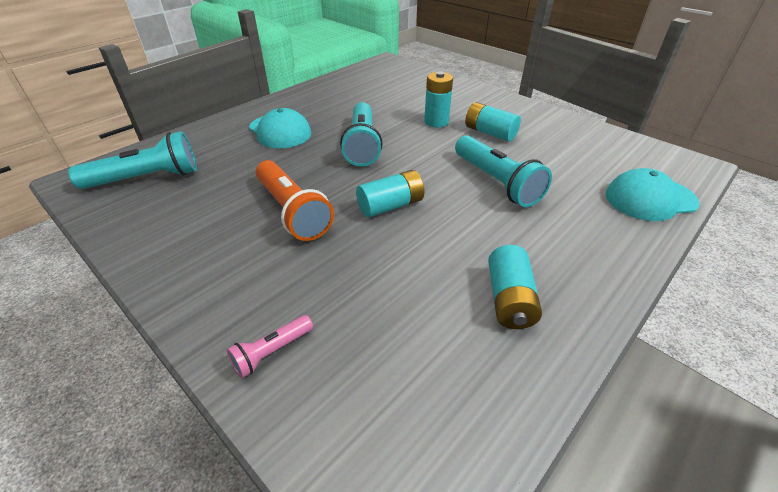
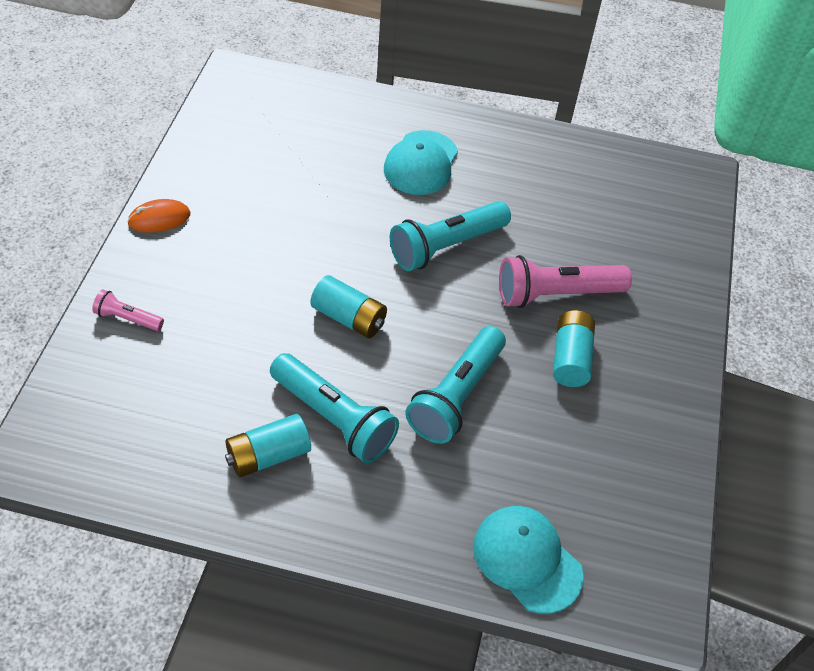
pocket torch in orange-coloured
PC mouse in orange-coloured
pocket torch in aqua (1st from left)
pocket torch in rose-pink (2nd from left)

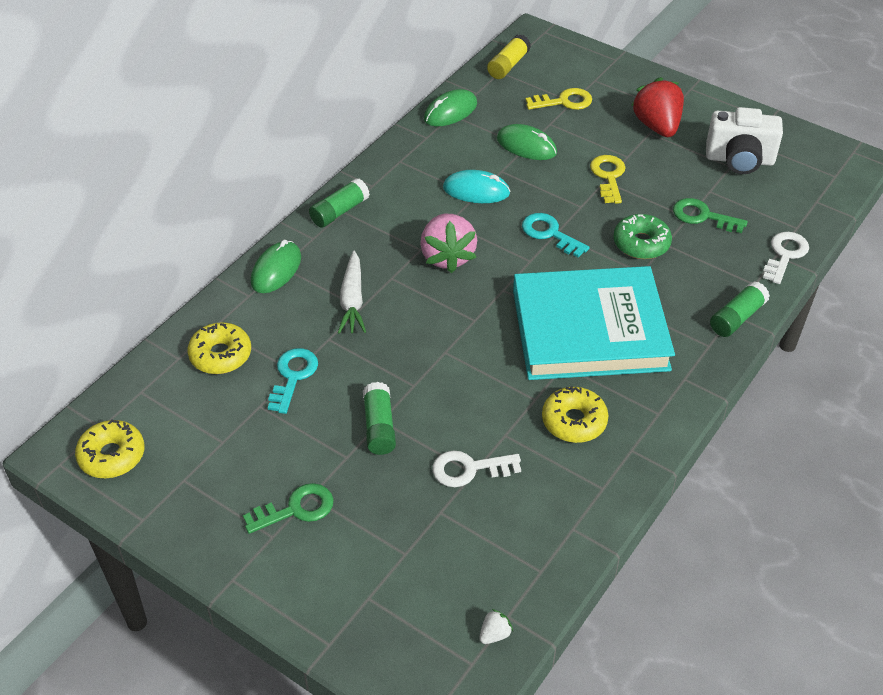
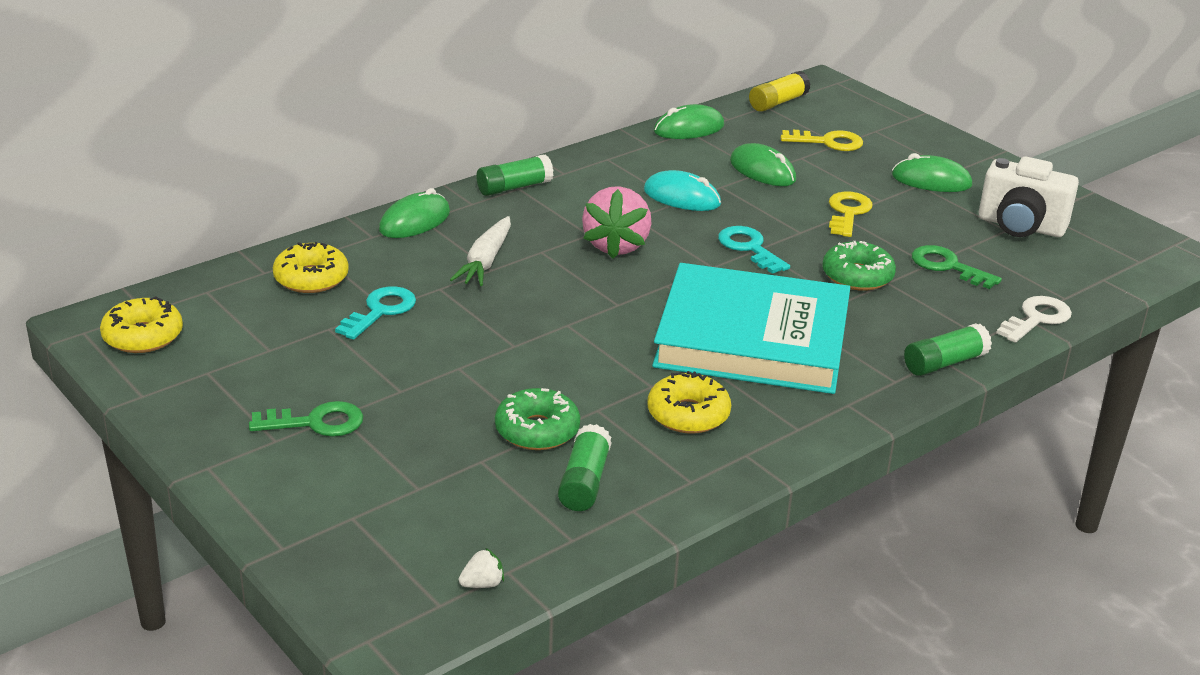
glue stick in leaf-green (2nd from left)
doughnut in leaf-green (1st from left)
PC mouse in leaf-green (4th from left)

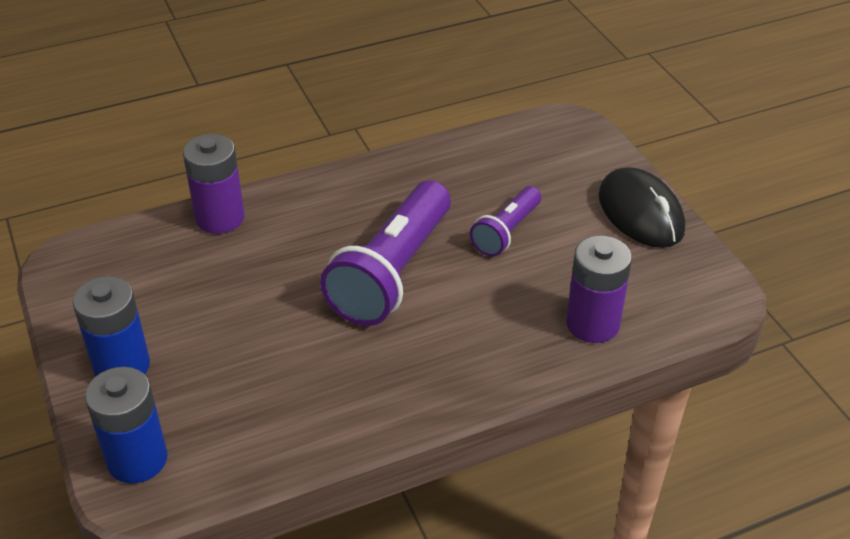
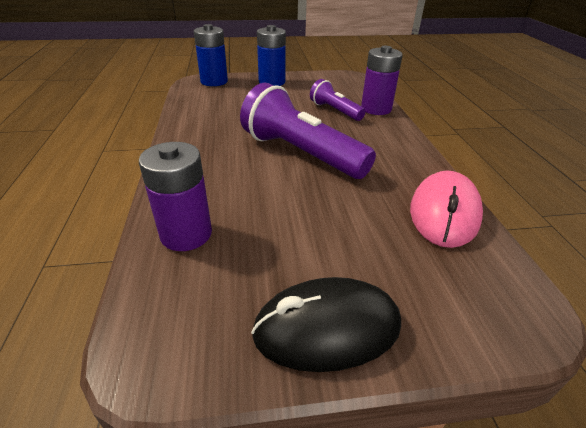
PC mouse in rose-pink
pocket torch in violet (2nd from left)

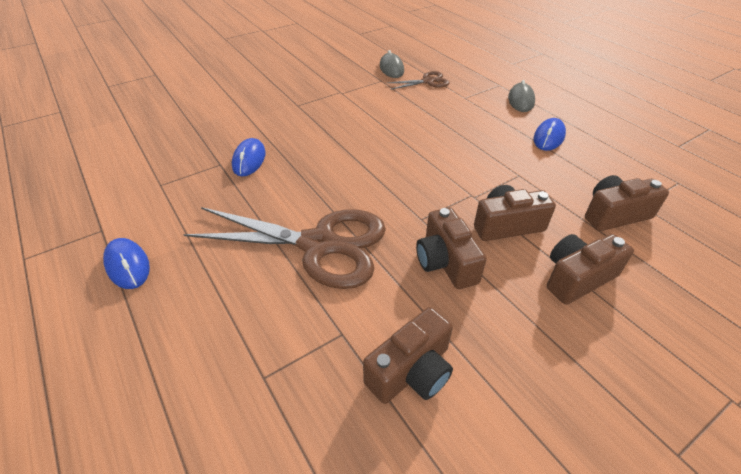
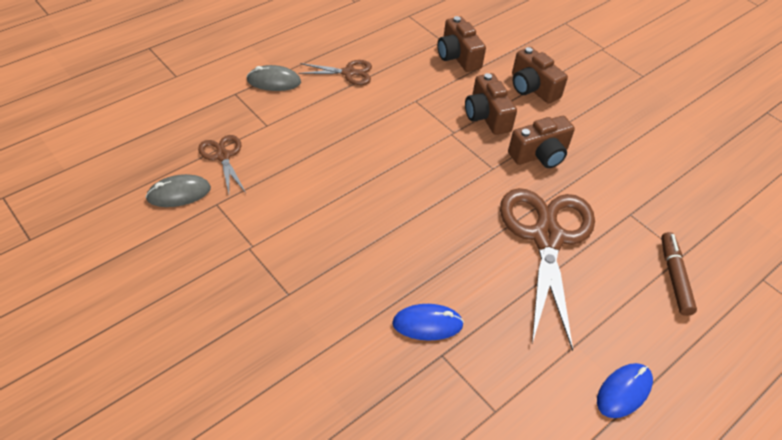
compact camera in russet (1st from left in the first image)
felt pen in russet
pair of scissors in russet (2nd from left)

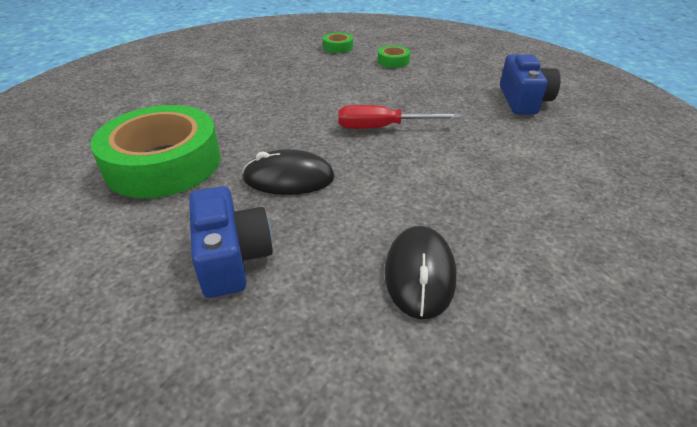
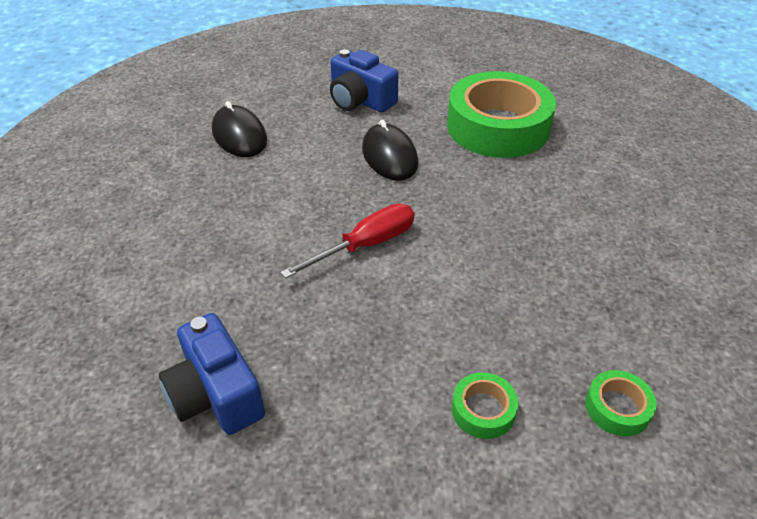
PC mouse in jet-black (2nd from left)

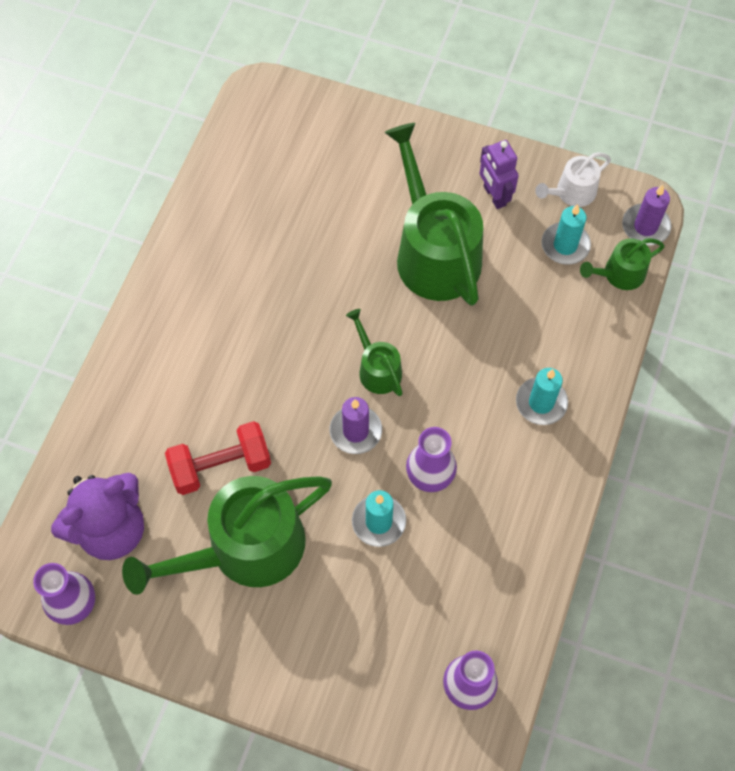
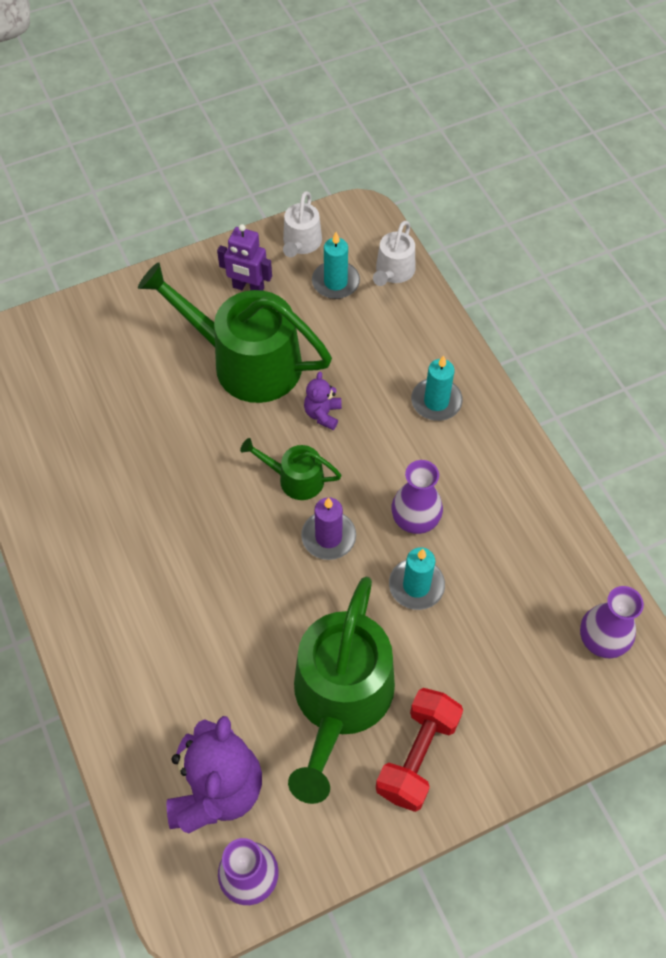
wax candle in violet (2nd from left in the first image)
teddy in violet (2nd from left)
free weight in red
watering pot in pure white (2nd from left)

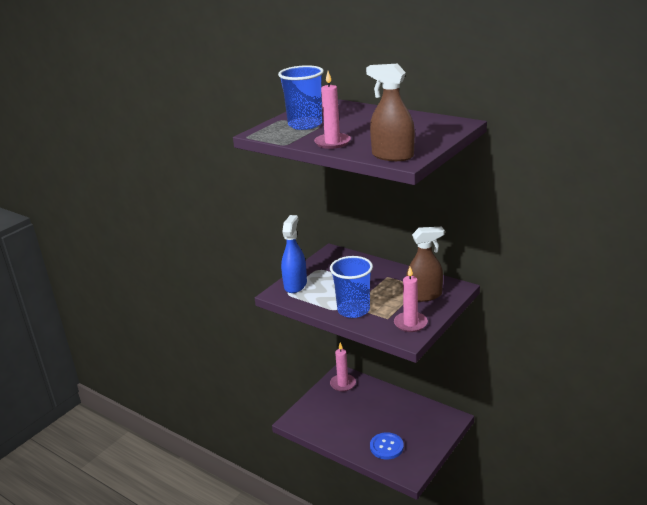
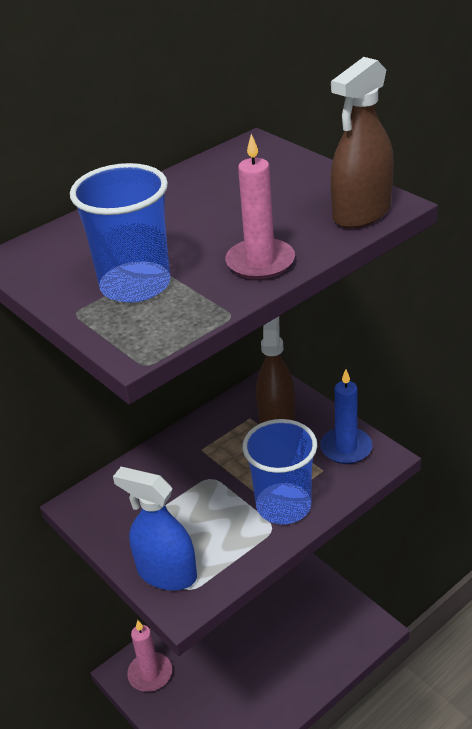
sewing button in blue
wax candle in blue

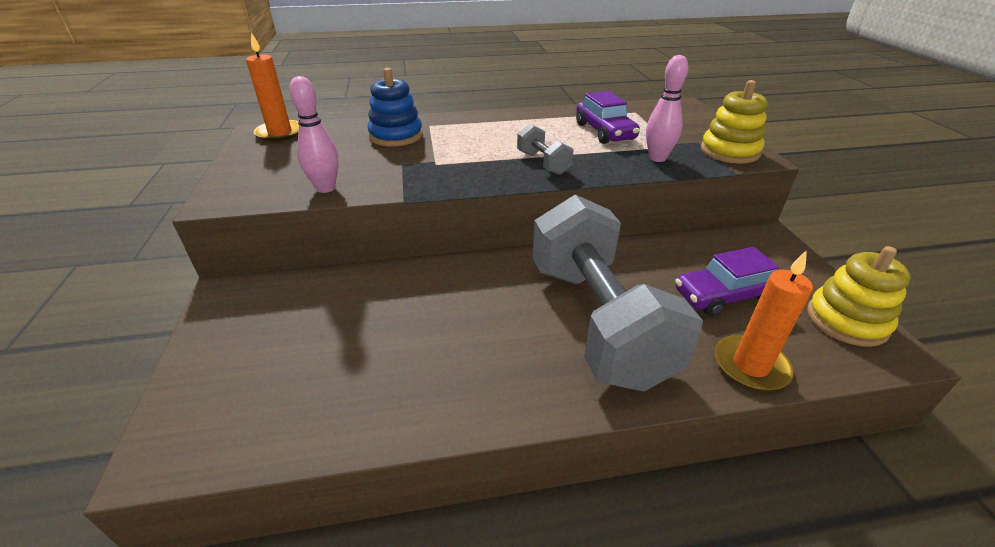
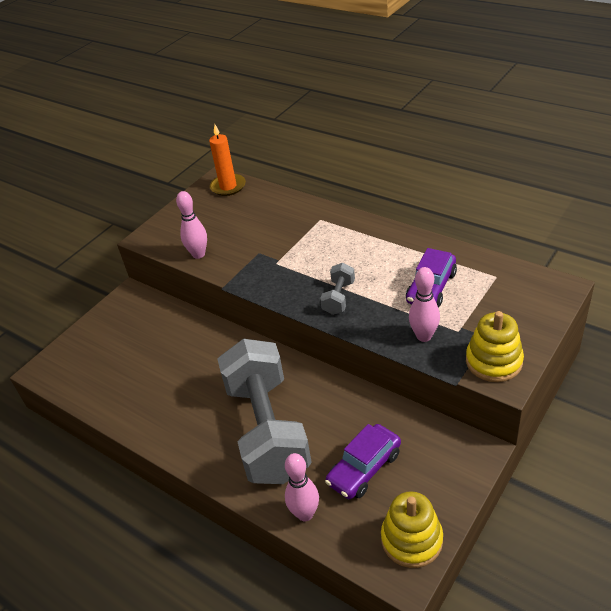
ring stacker in blue
skittle in rose-pink (2nd from left)
free weight in ash-grey (1st from left)
automobile in violet (1st from left)

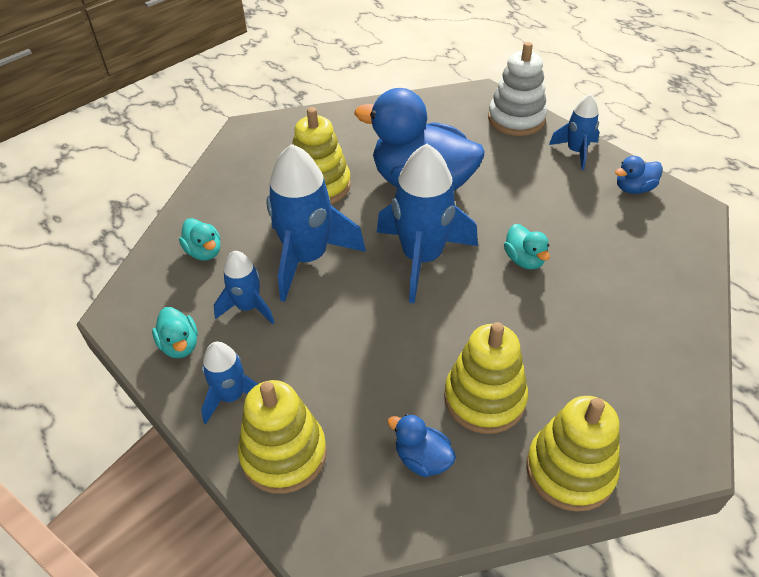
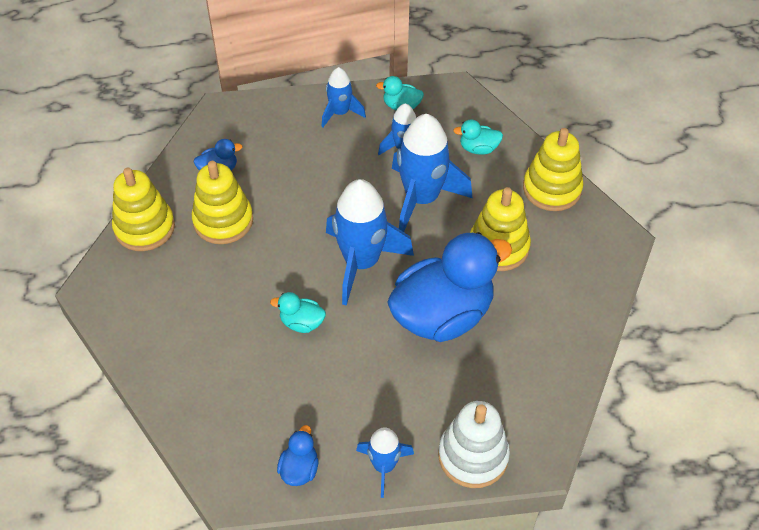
ring stacker in yellow (4th from left)

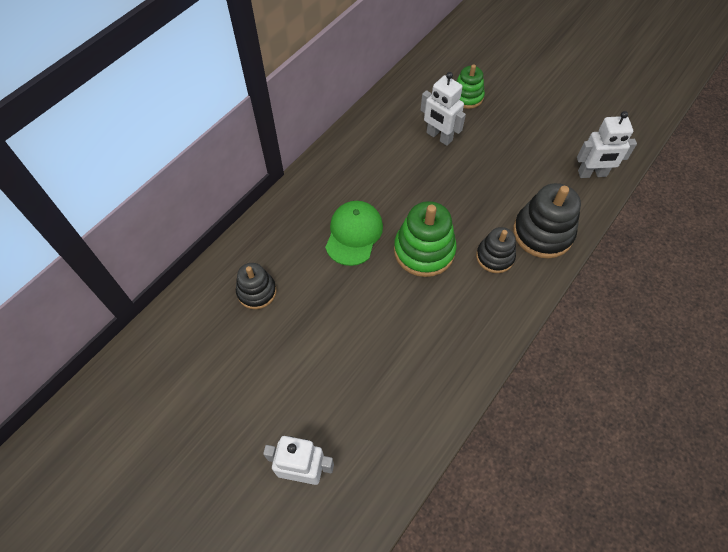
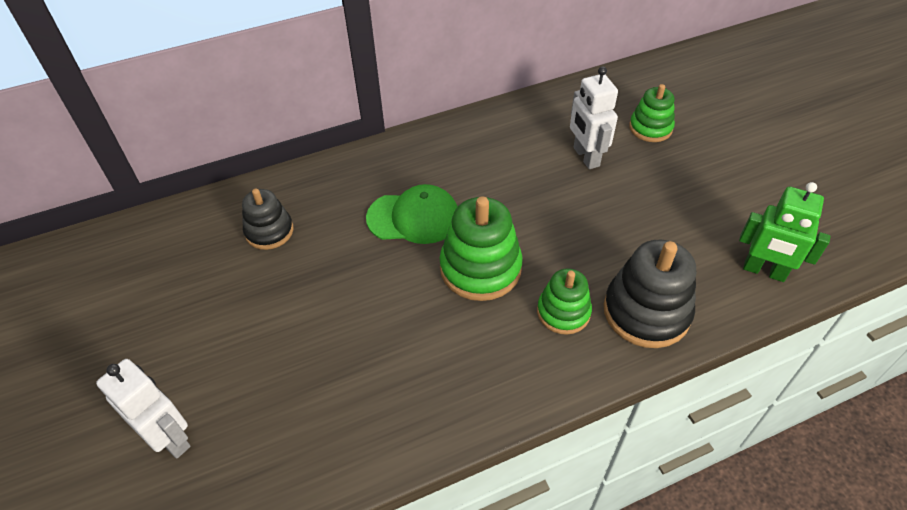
ring stacker in leaf-green (2nd from left)
robot in leaf-green
peaked cap in leaf-green

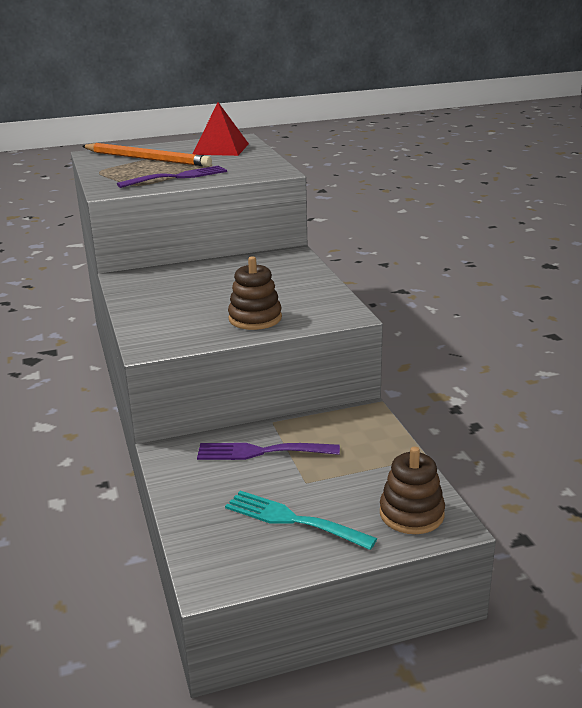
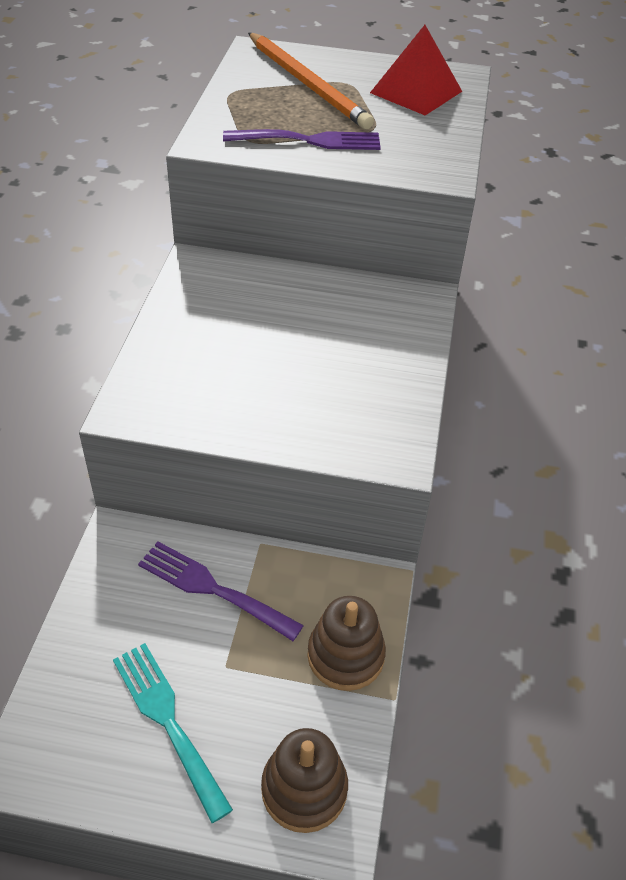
ring stacker in russet (2nd from left)

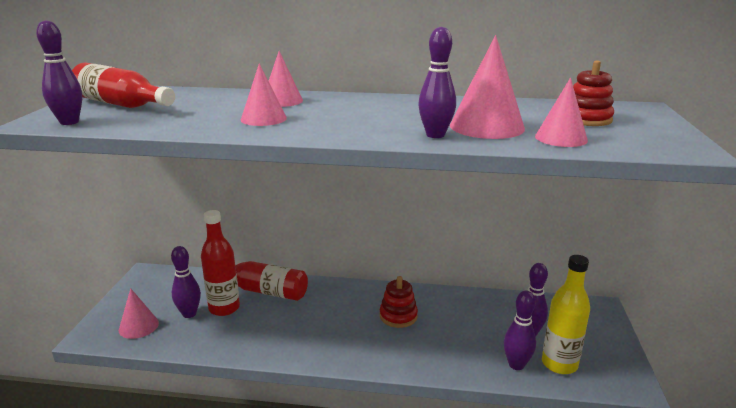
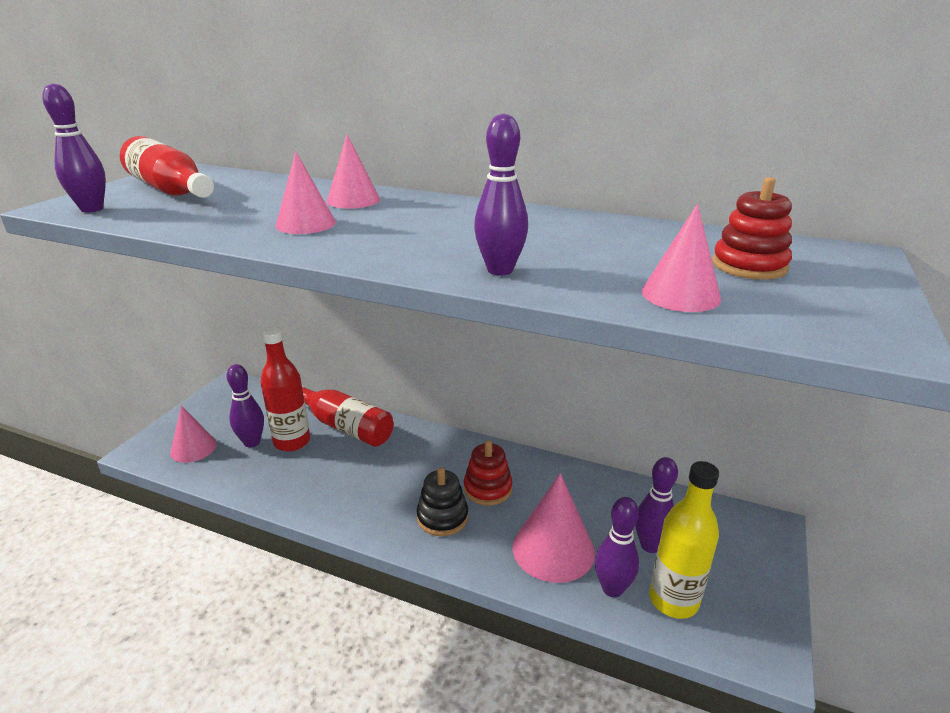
ring stacker in jet-black
cone in rose-pink (4th from left)

